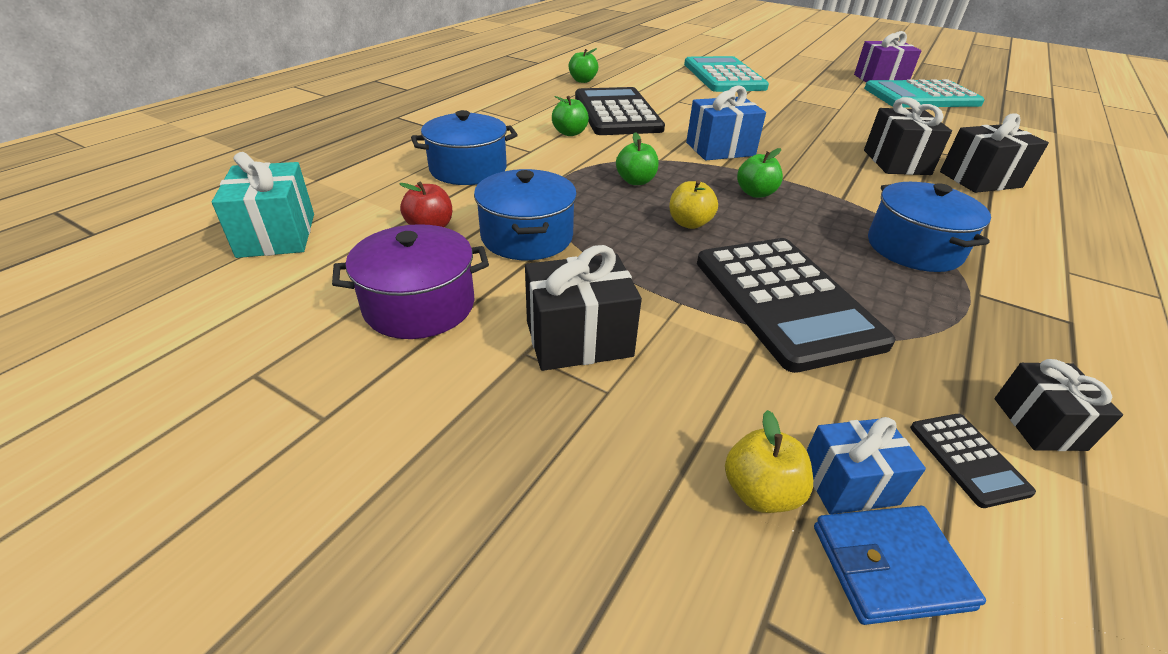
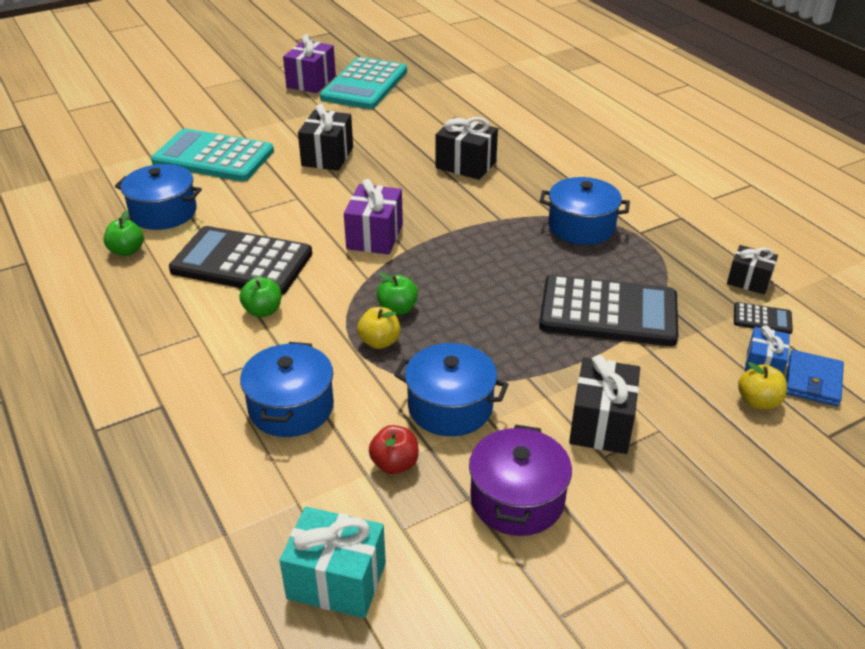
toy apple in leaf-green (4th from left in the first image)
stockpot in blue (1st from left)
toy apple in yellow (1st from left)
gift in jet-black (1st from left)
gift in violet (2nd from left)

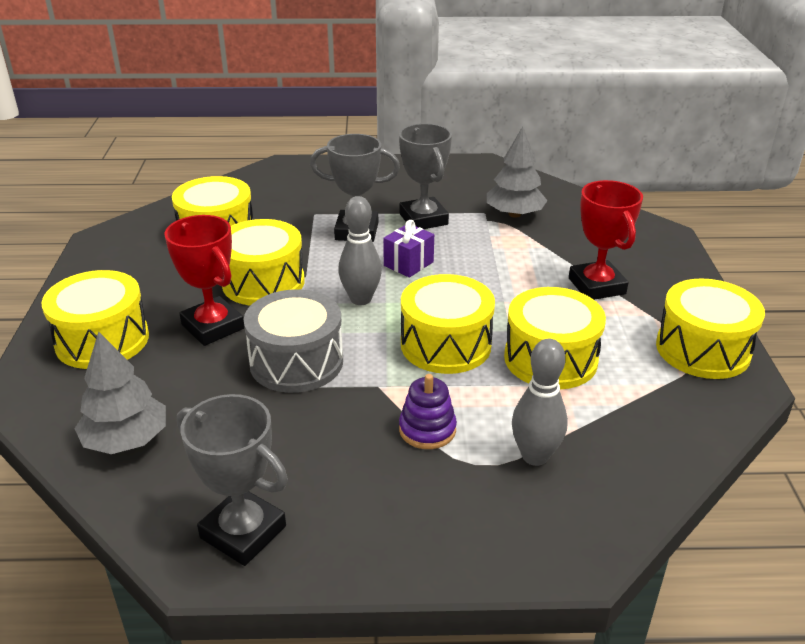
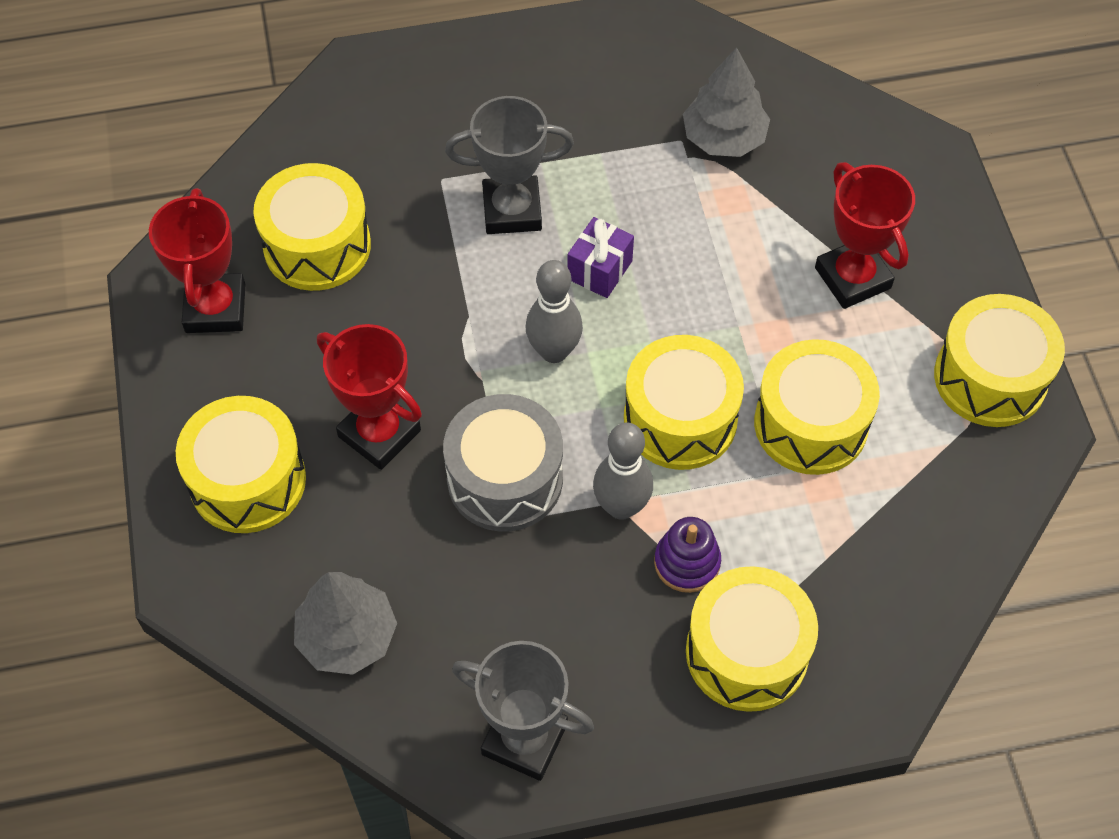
trophy in ash-grey (3rd from left in the first image)
trophy in red (1st from left)
snare drum in yellow (4th from left)
skittle in ash-grey (2nd from left)

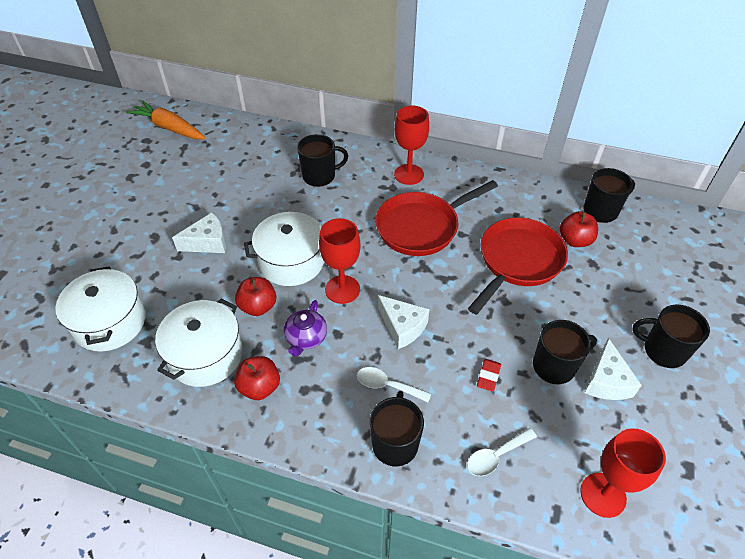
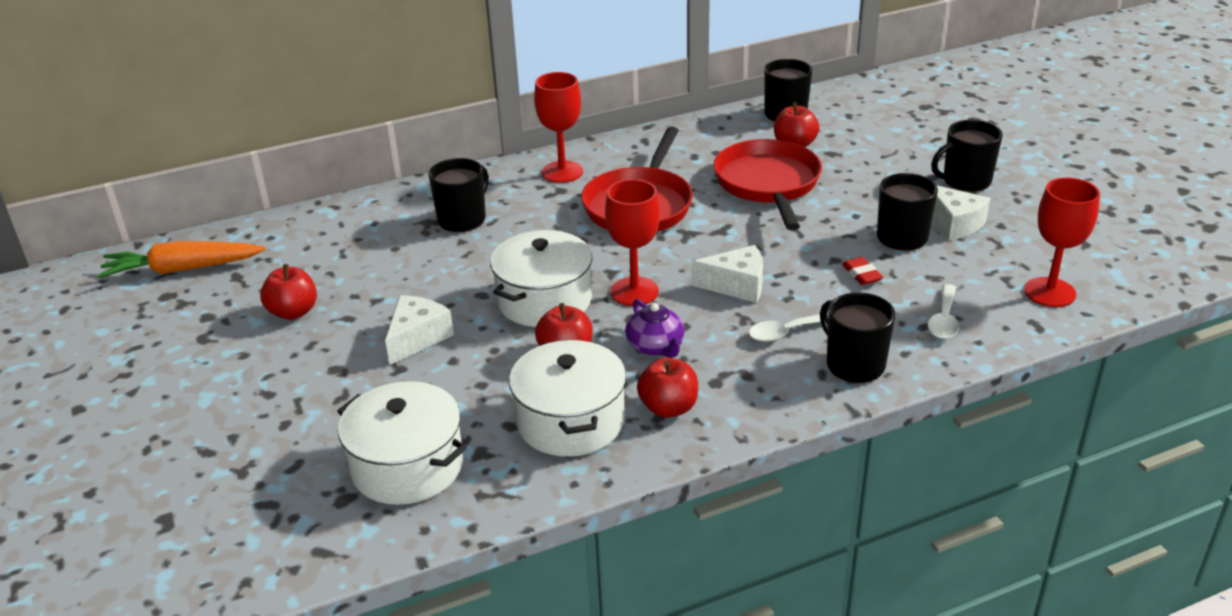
toy apple in red (1st from left)

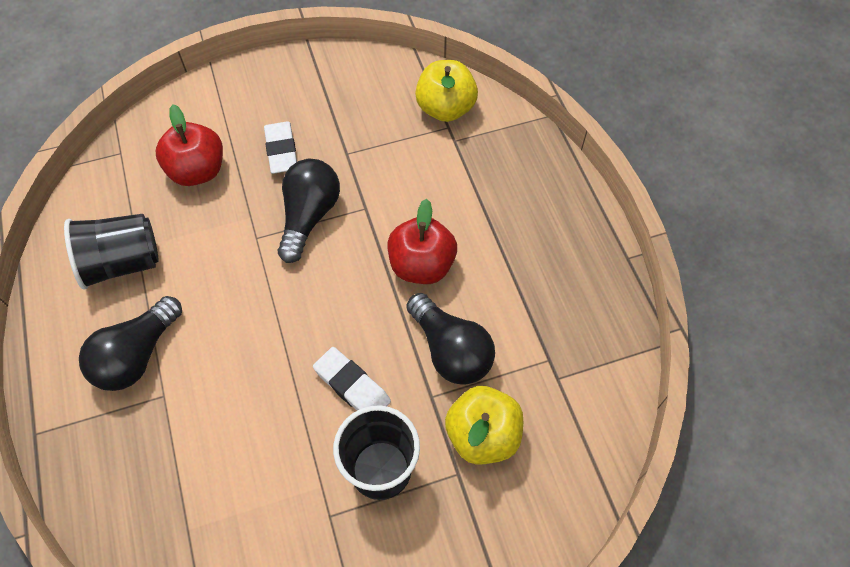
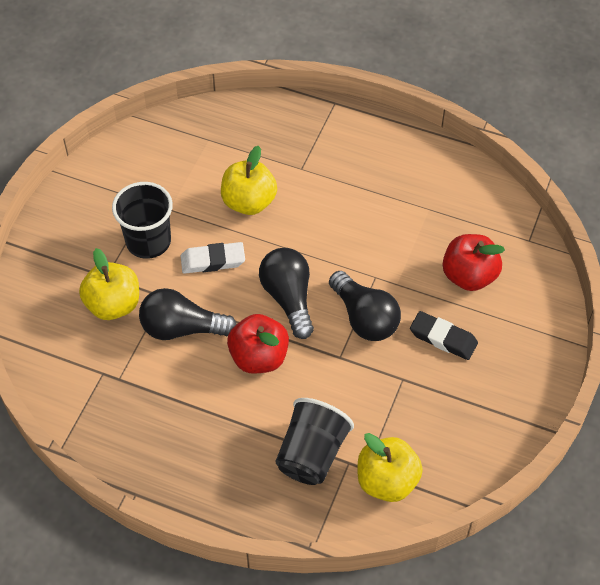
toy apple in yellow (2nd from left)
beaker in jet-black (2nd from left)
lightbulb in jet-black (2nd from left)
eraser in jet-black

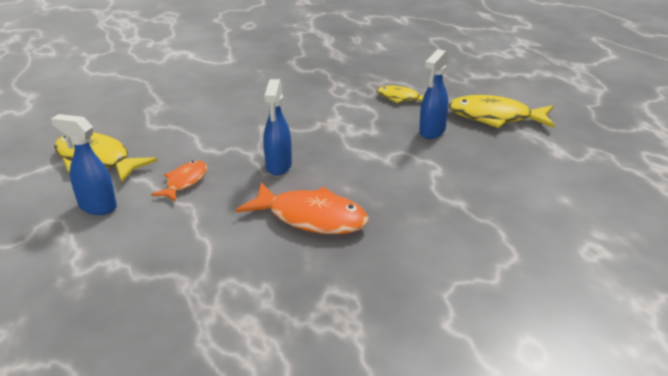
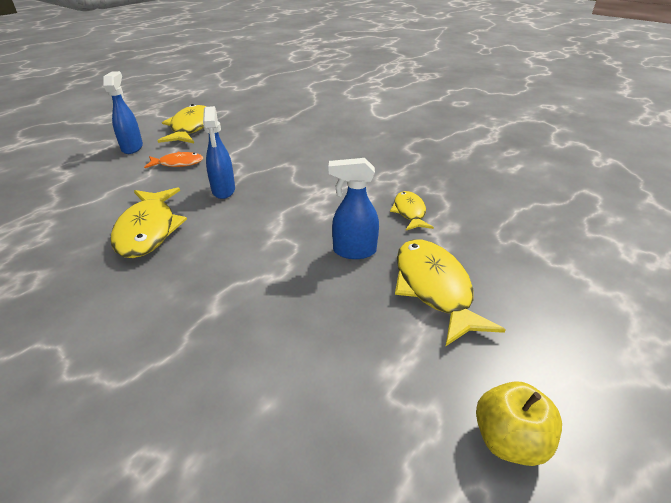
toy apple in yellow
fish in yellow (1st from left)
sprayer in blue (2nd from left)

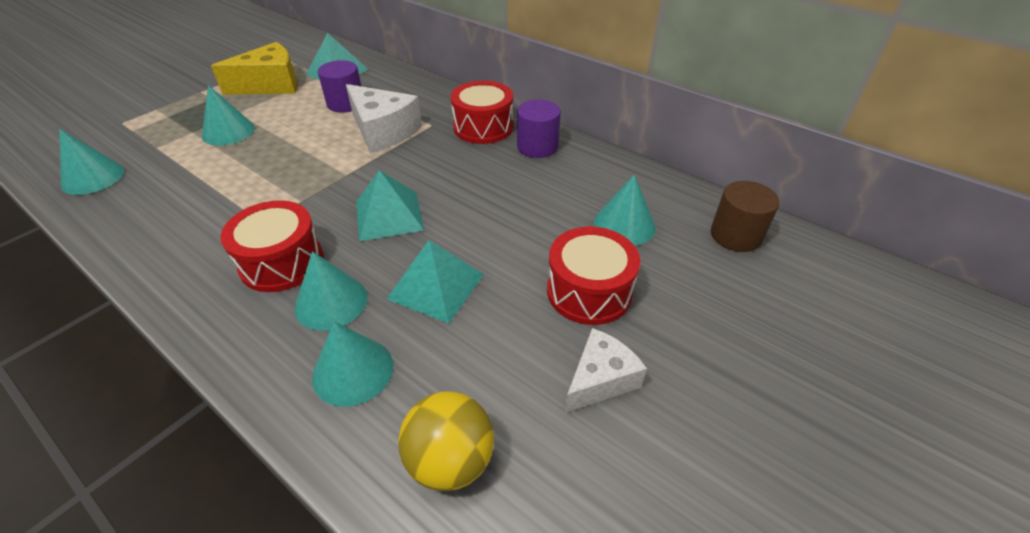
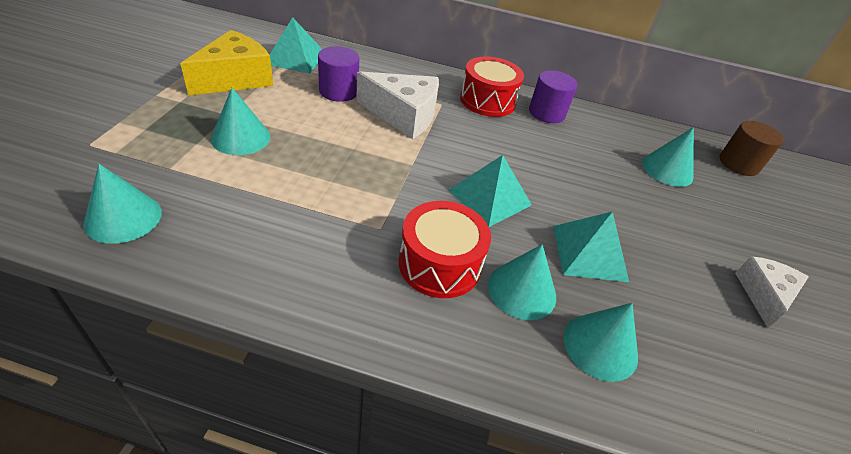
sphere in yellow
snare drum in red (3rd from left in the first image)

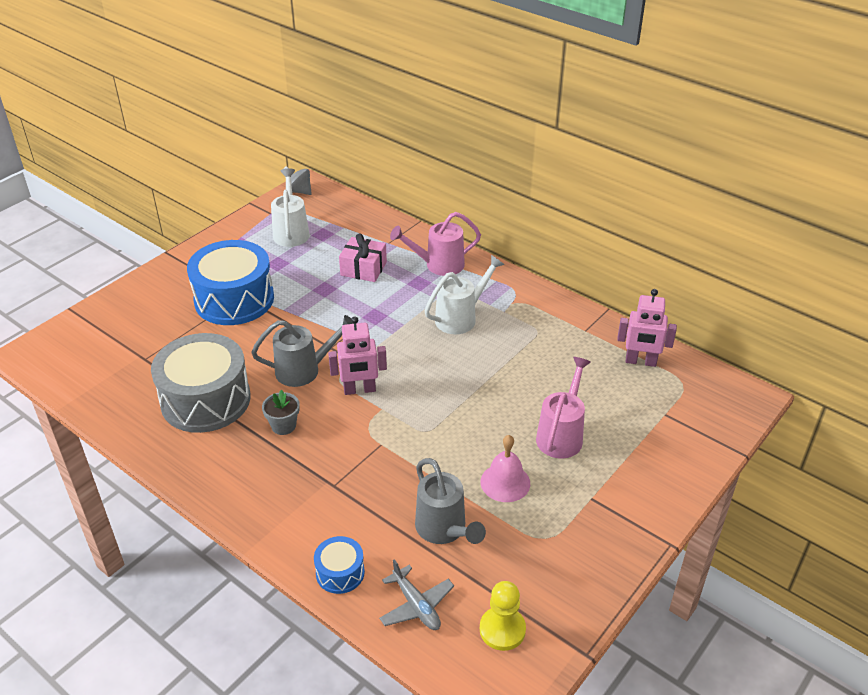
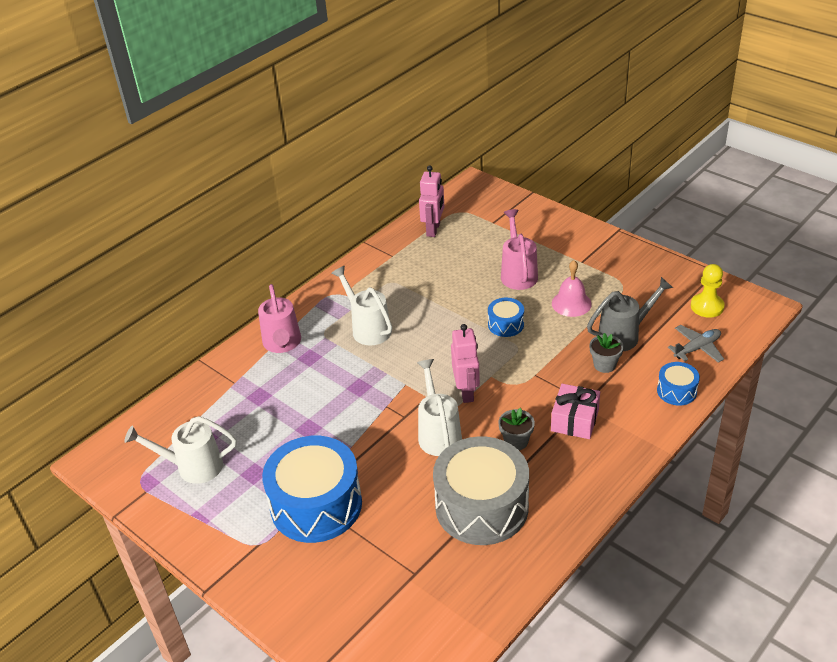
spinning top in ash-grey
snare drum in blue (2nd from left)
flower pot in ash-grey (2nd from left)
gift in rose-pink
watering pot in pure white (3rd from left)
watering pot in rose-pink (2nd from left)

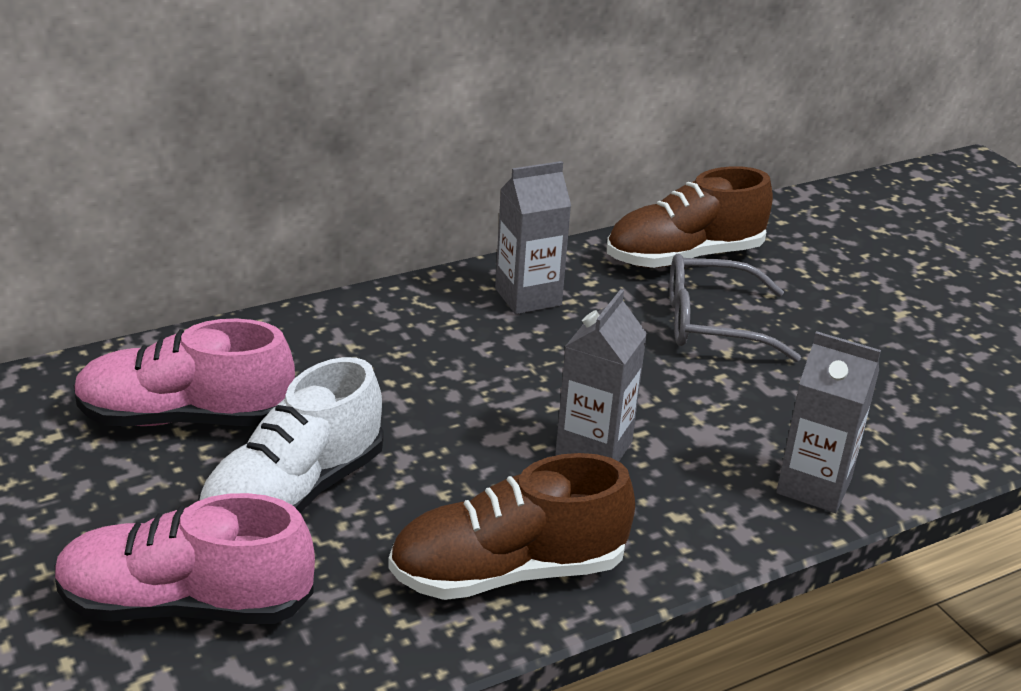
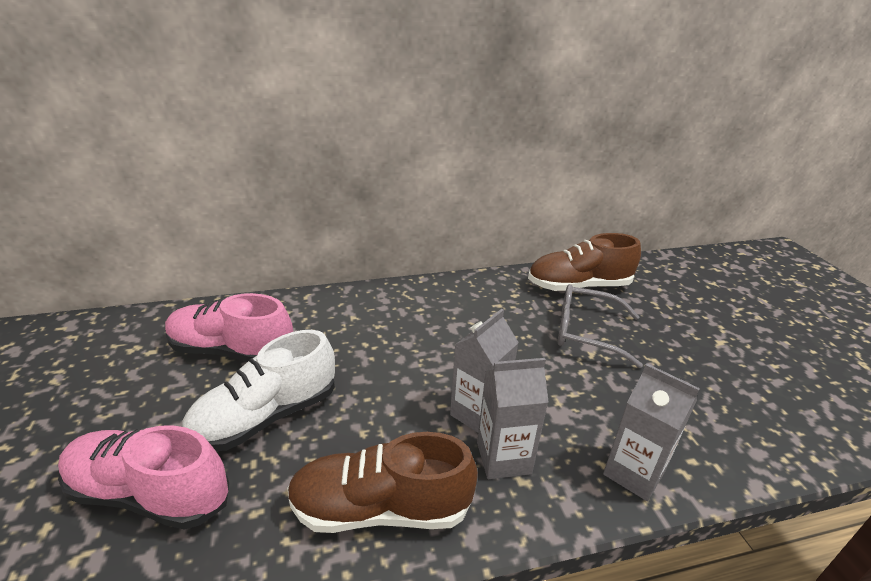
carton in ash-grey (2nd from left)

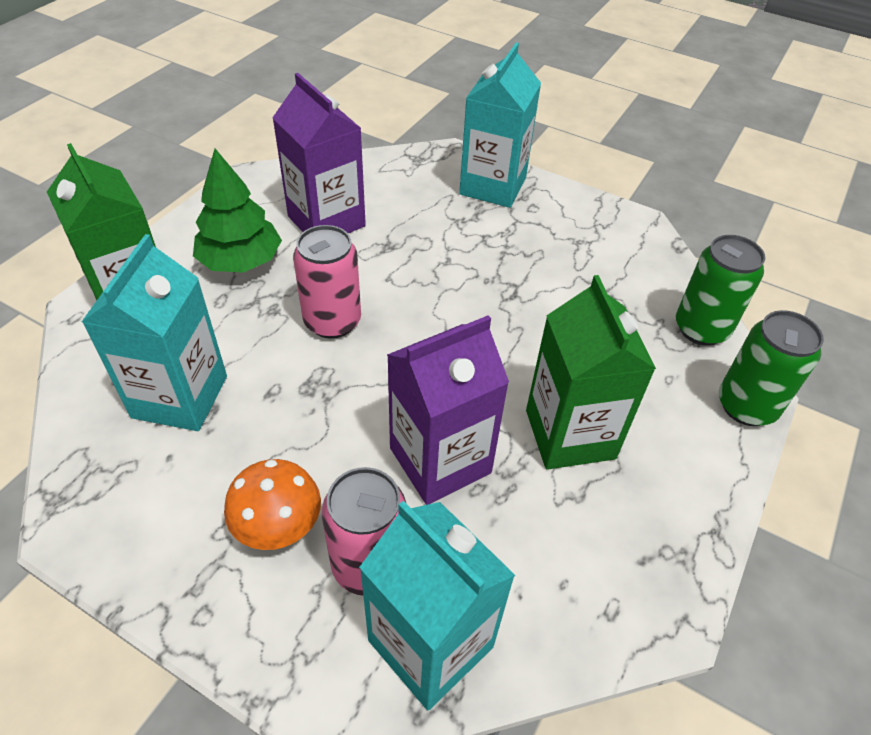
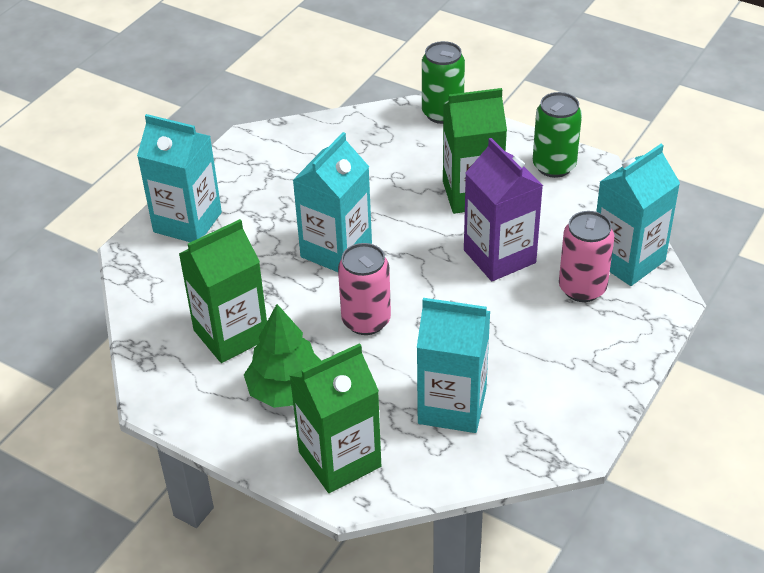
mushroom in orange-coloured
carton in aqua (2nd from left)
tin in leaf-green (2nd from left)
carton in leaf-green (1st from left)

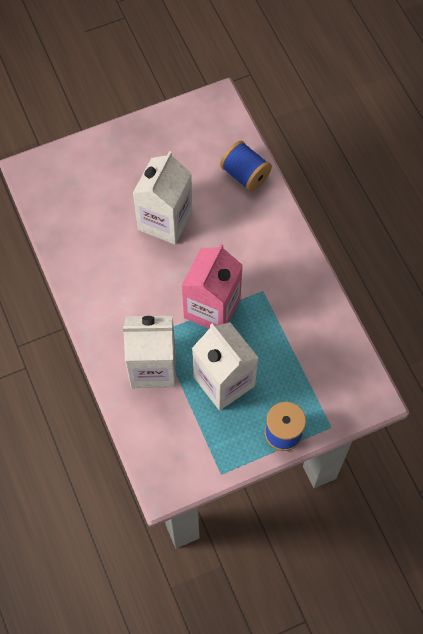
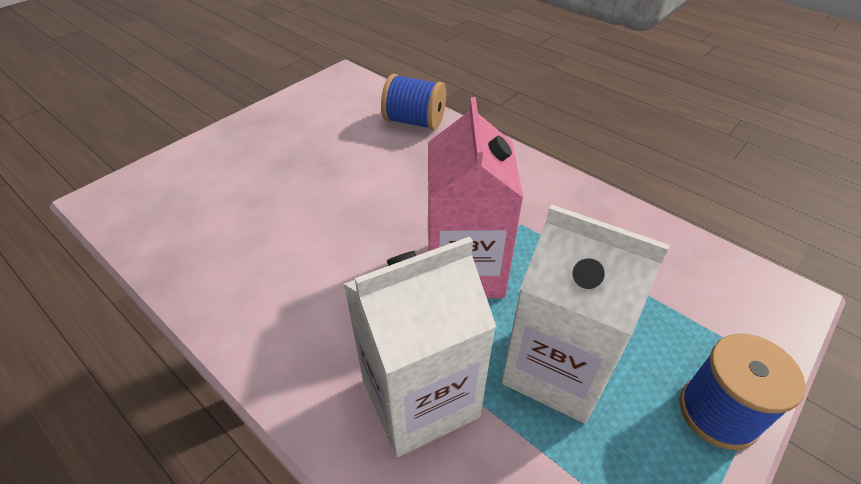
carton in pure white (2nd from left in the first image)

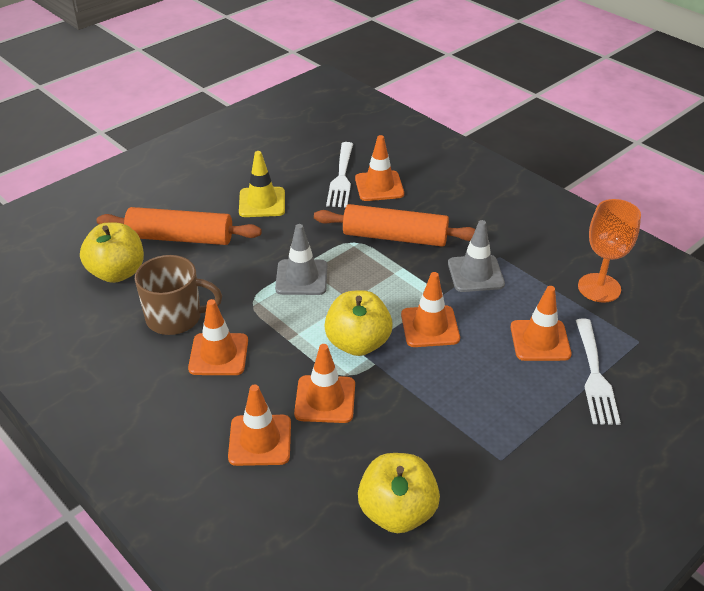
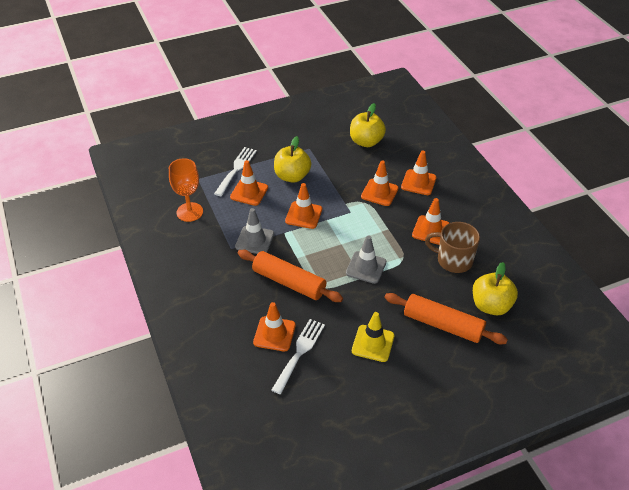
toy apple in yellow (1st from left)

